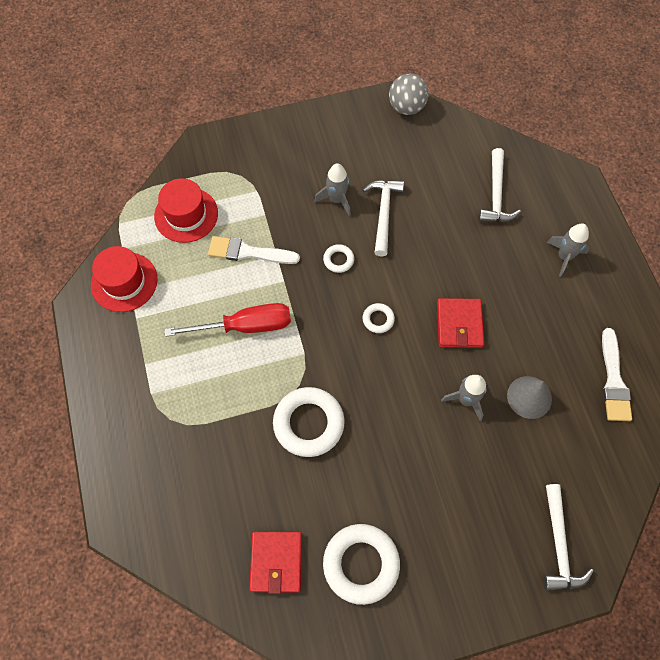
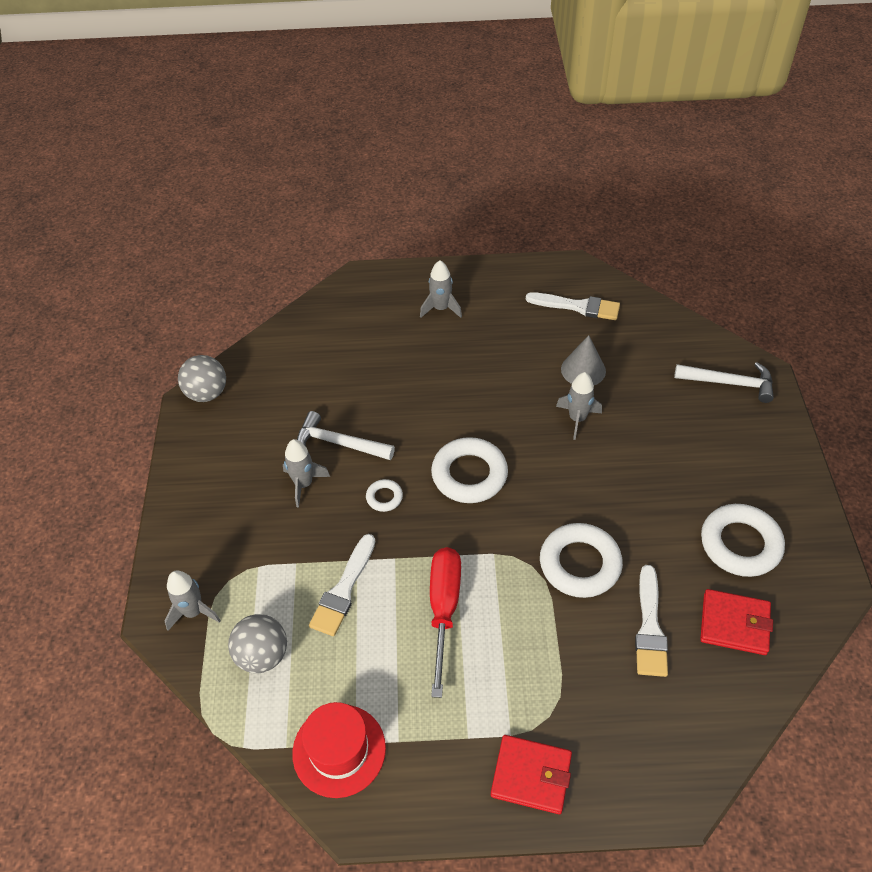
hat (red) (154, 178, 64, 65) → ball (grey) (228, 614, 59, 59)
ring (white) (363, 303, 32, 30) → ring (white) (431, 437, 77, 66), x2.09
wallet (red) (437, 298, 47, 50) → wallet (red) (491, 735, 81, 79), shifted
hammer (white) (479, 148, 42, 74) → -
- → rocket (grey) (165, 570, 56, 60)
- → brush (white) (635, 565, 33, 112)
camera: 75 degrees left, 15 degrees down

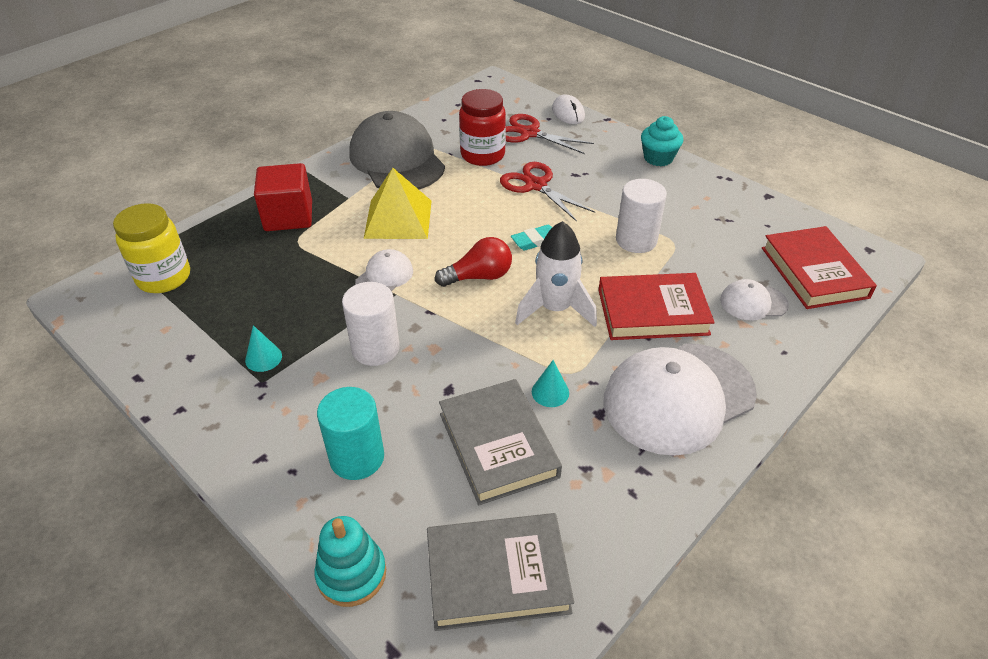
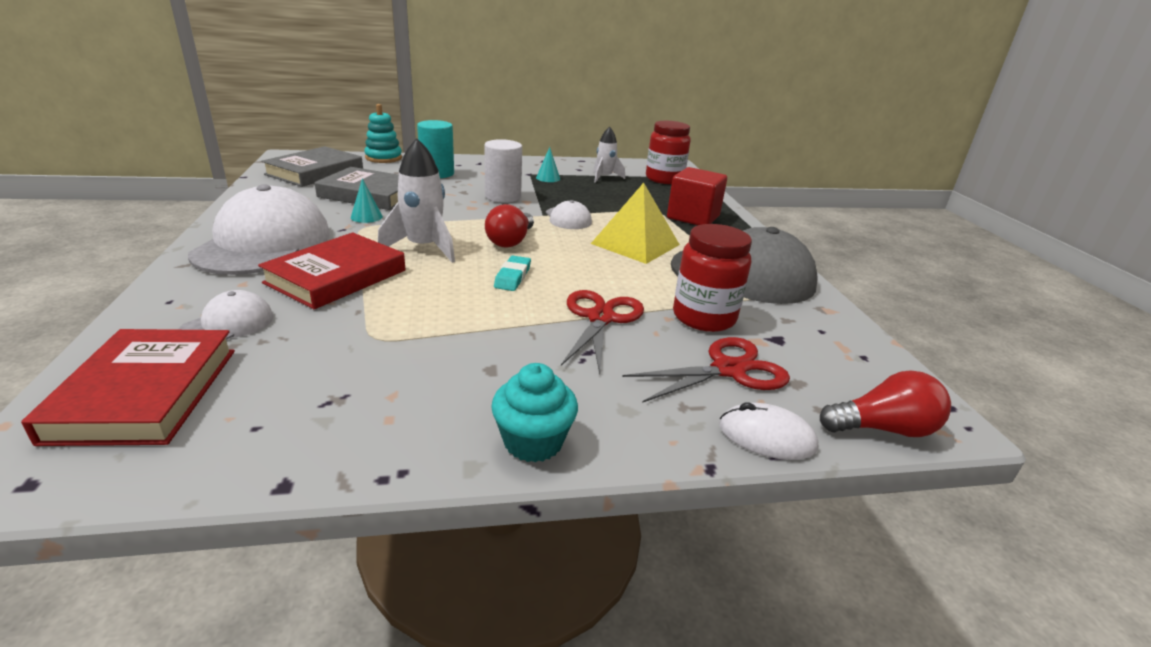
jar (yellow) (113, 203, 77, 90) → jar (red) (646, 121, 45, 63)
scissors (red) (500, 162, 95, 60) → scissors (red) (561, 290, 83, 84), 75 degrees counterclockwise
cylinder (white) (616, 179, 51, 74) → -
book (red) (762, 226, 115, 83) → book (red) (21, 329, 214, 117), 60 degrees clockwise
- → rocket (white) (594, 127, 31, 56)
- → light bulb (red) (820, 370, 131, 67)
camera: 125 degrees right, 15 degrees down

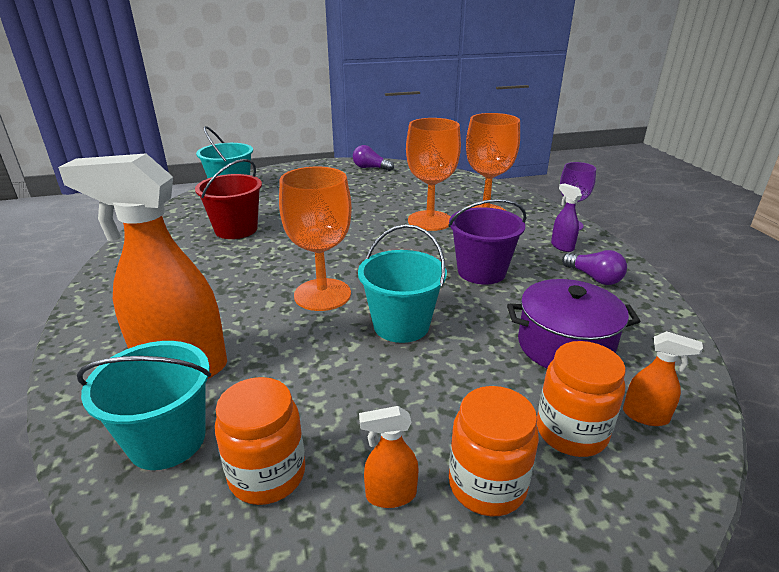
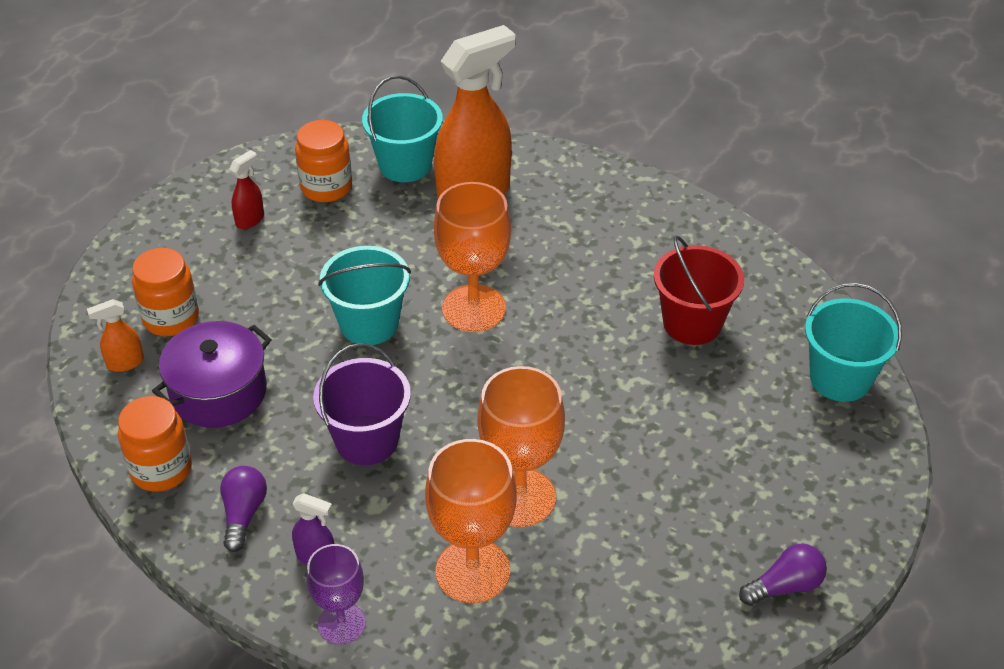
spray bottle (orange) (359, 406, 59, 102) → spray bottle (red) (229, 150, 35, 79)
jar (orange) (449, 386, 90, 130) → jar (orange) (118, 396, 74, 96), shifted
light bulb (purple) (562, 250, 65, 35) → light bulb (purple) (220, 466, 47, 86), 90 degrees clockwise
camera: 135 degrees right, 15 degrees up

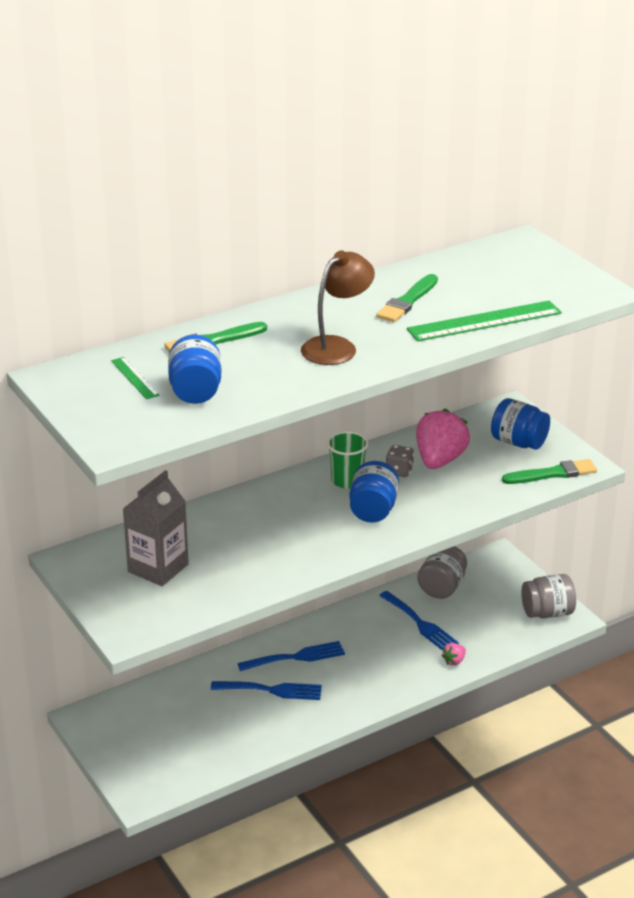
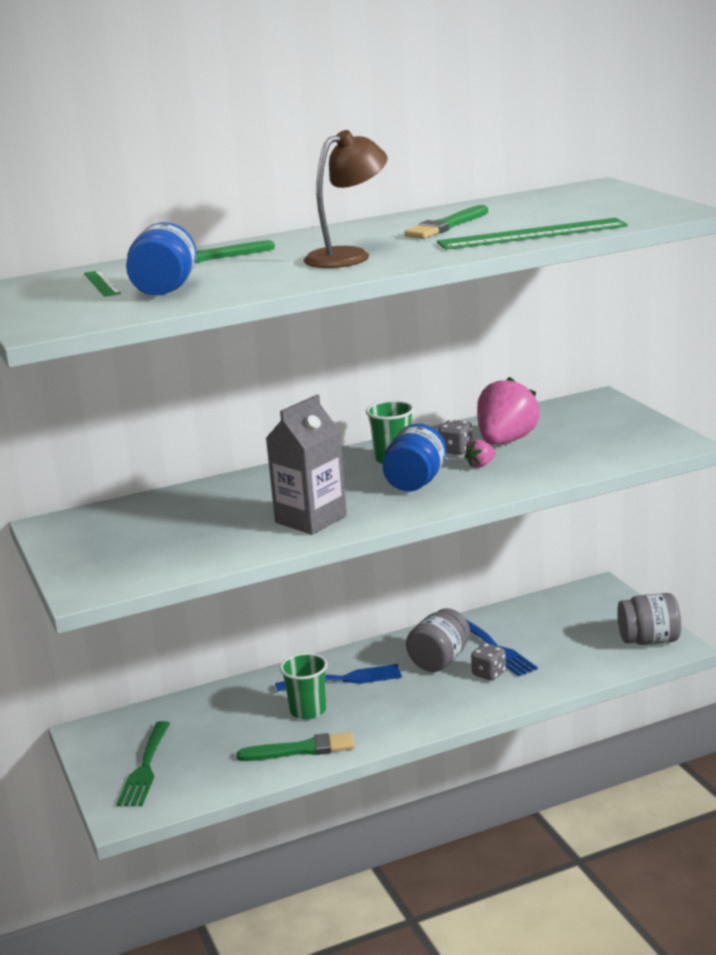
carton (grey) (123, 470, 66, 116) → carton (grey) (266, 395, 81, 140), shifted
fork (blue) (211, 681, 111, 19) → cup (green) (280, 653, 47, 66)
jar (grey) (417, 546, 50, 53) → jar (grey) (406, 608, 64, 64), shifted
strawberry (pink) (442, 643, 24, 23) → strawberry (pink) (465, 439, 31, 29), shifted
jar (blue) (491, 398, 59, 51) → -
brush (green) (502, 459, 95, 25) → brush (green) (237, 732, 118, 29), shifted
- → fork (green) (117, 721, 53, 85)
- → dice (grey) (471, 643, 35, 38)
camera: 10 degrees right, 10 degrees down

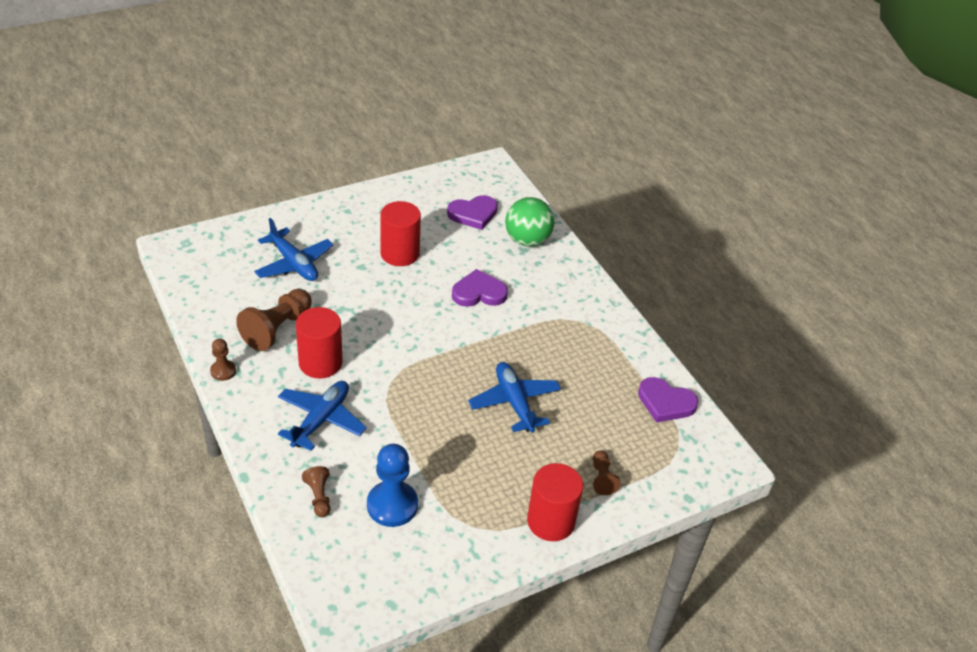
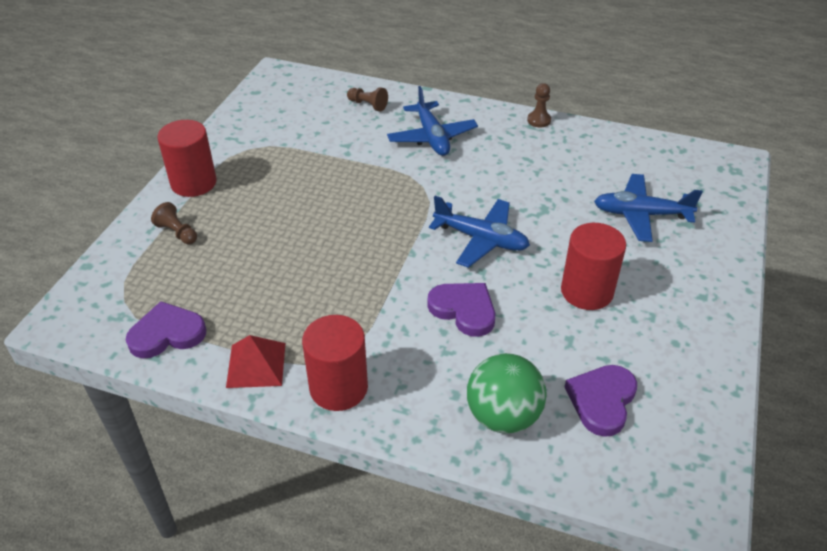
pawn (brown) (236, 289, 76, 62) → -
cylinder (red) (296, 307, 47, 71) → cylinder (red) (302, 315, 66, 96), shifted
pawn (blue) (367, 444, 51, 83) → -
heart (purple) (452, 269, 56, 38) → heart (purple) (427, 283, 68, 54), 90 degrees counterclockwise
plane (blue) (468, 362, 93, 70) → plane (blue) (429, 196, 101, 72), shifted
- → pyramid (red) (226, 335, 59, 53)
camera: 140 degrees right, 0 degrees up

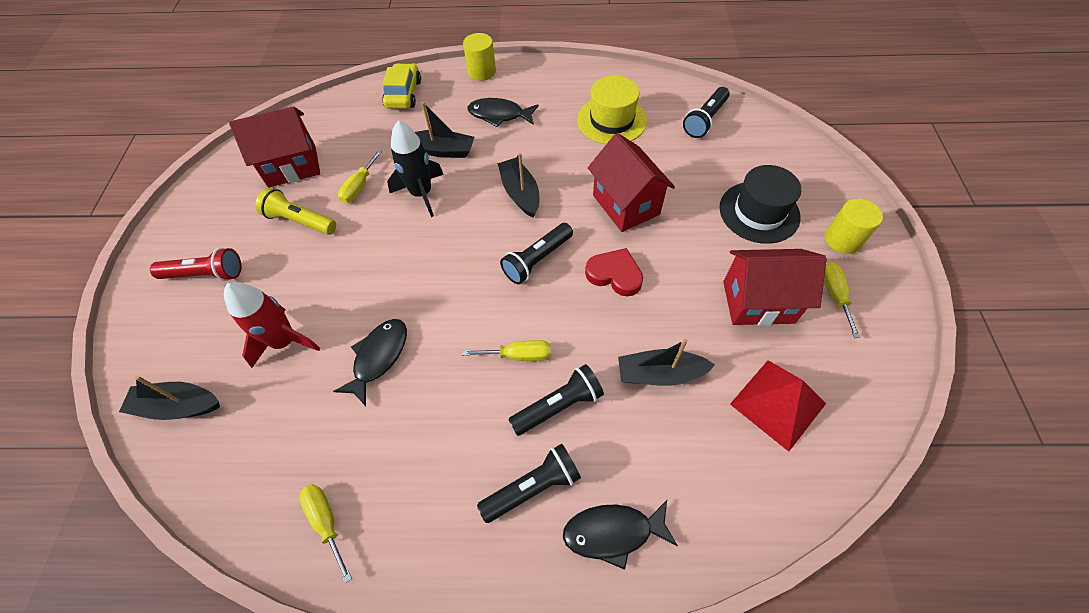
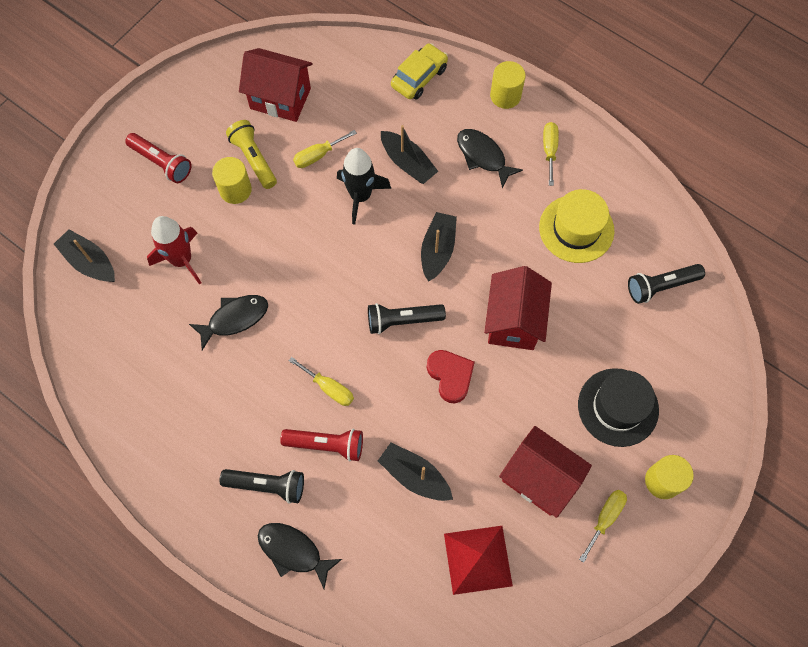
screwdriver (yellow) (299, 484, 53, 99) → screwdriver (yellow) (543, 122, 16, 64), shifted
flashlight (black) (508, 364, 96, 72) → flashlight (red) (280, 429, 83, 33)
- → cylinder (yellow) (212, 157, 40, 47)
camera: 35 degrees right, 10 degrees up

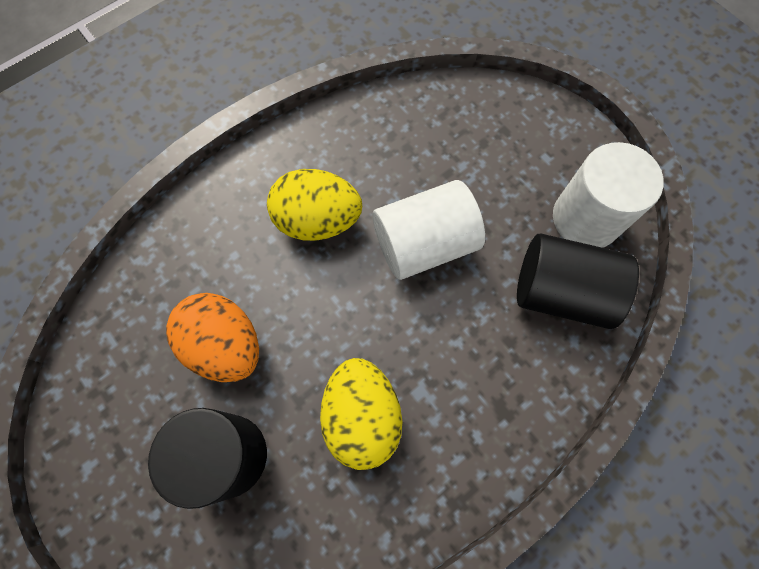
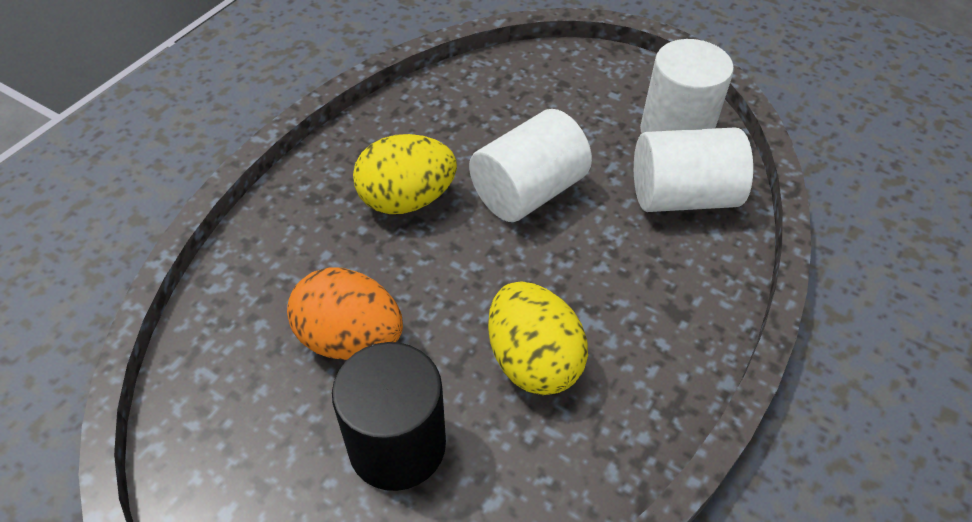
cylinder (black) (517, 234, 122, 95) → cylinder (white) (634, 127, 119, 85)
camera: 20 degrees left, 20 degrees down

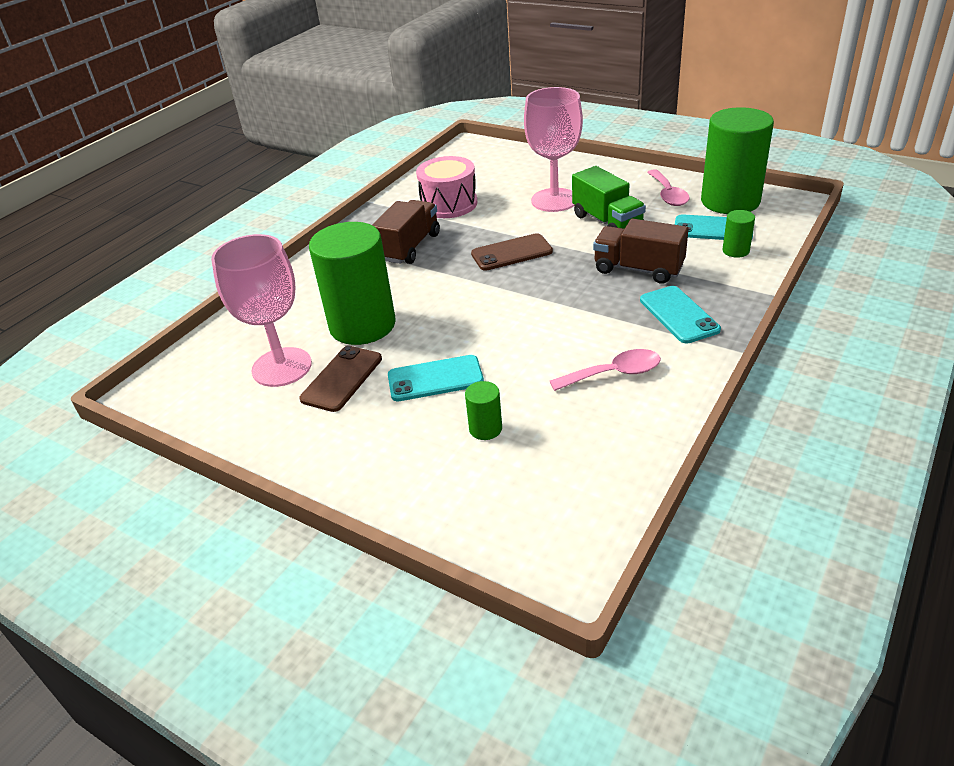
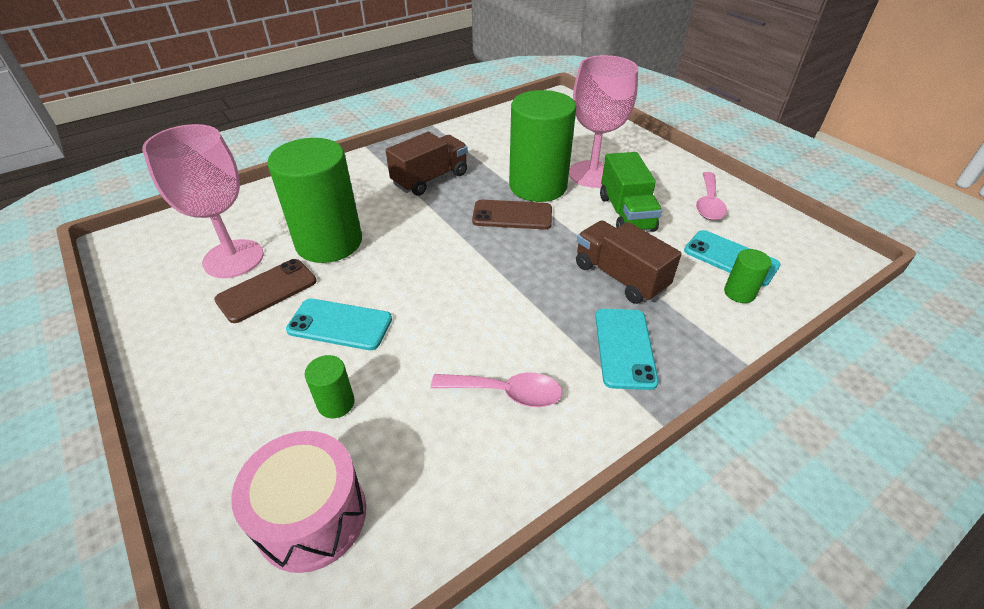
drum (pink) (416, 156, 61, 62) → drum (pink) (231, 431, 135, 142), shifted
cylinder (green) (701, 107, 73, 107) → cylinder (green) (509, 90, 67, 112), shifted
camera: 20 degrees right, 5 degrees up

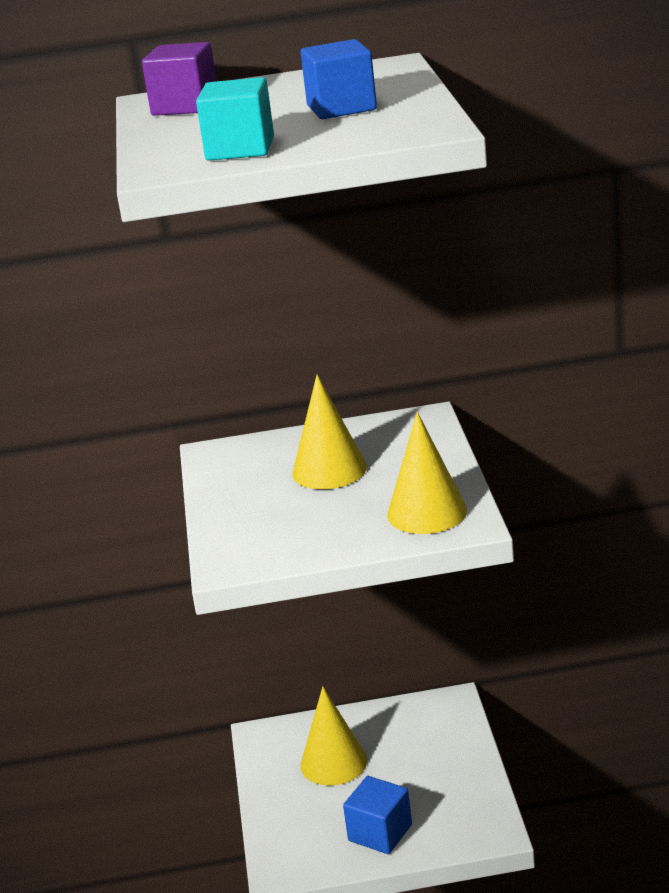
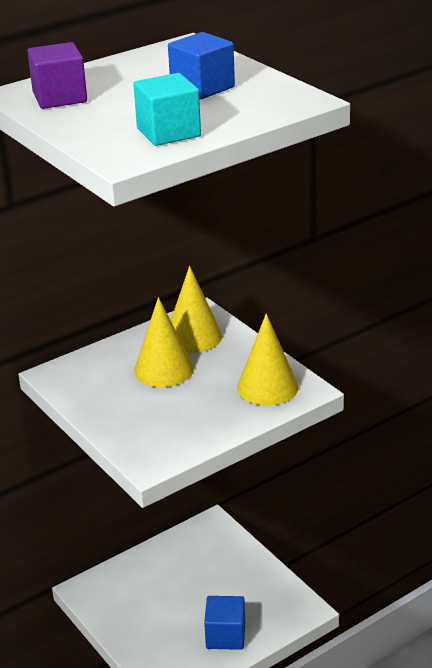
cone (yellow) (301, 686, 66, 100) → cone (yellow) (171, 266, 51, 87), shifted
camera: 30 degrees left, 5 degrees up

